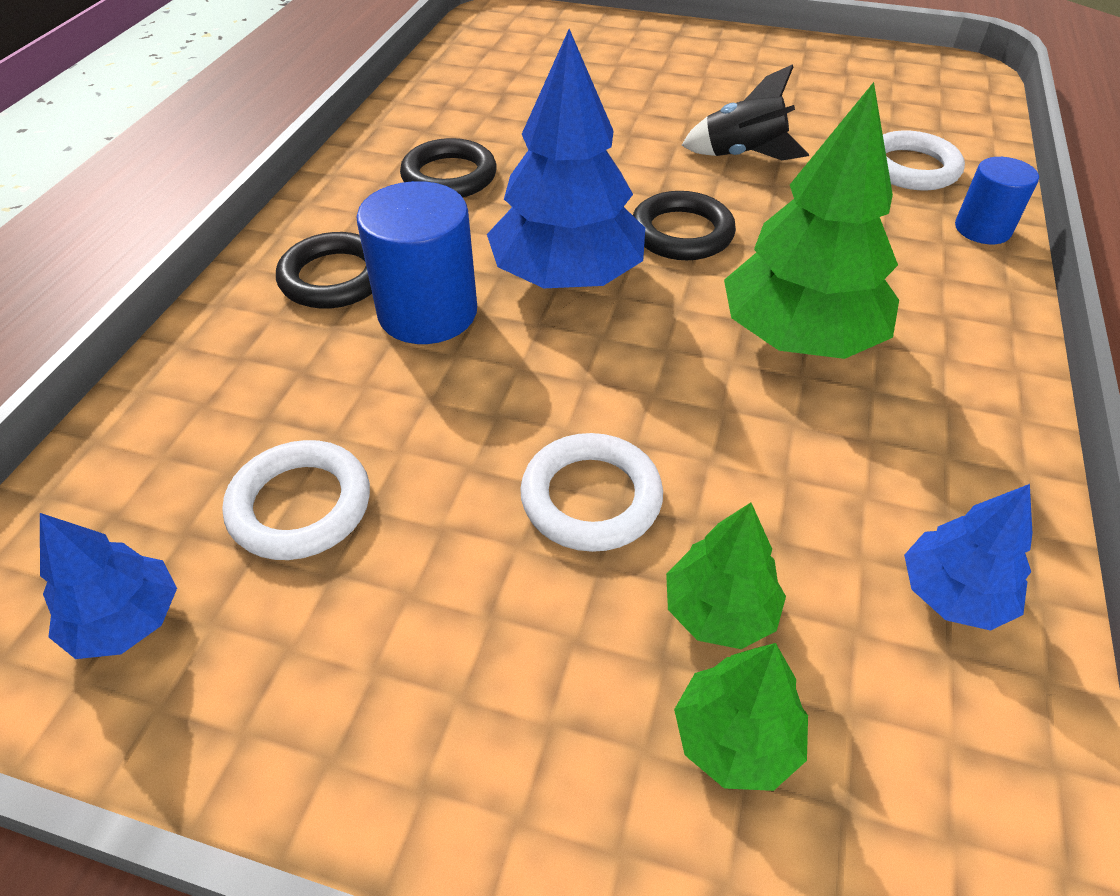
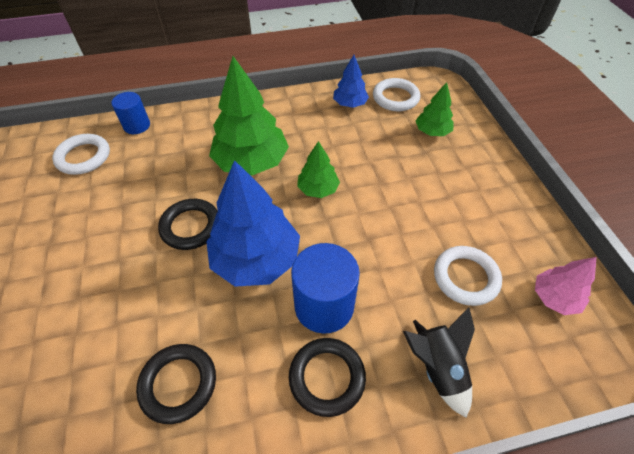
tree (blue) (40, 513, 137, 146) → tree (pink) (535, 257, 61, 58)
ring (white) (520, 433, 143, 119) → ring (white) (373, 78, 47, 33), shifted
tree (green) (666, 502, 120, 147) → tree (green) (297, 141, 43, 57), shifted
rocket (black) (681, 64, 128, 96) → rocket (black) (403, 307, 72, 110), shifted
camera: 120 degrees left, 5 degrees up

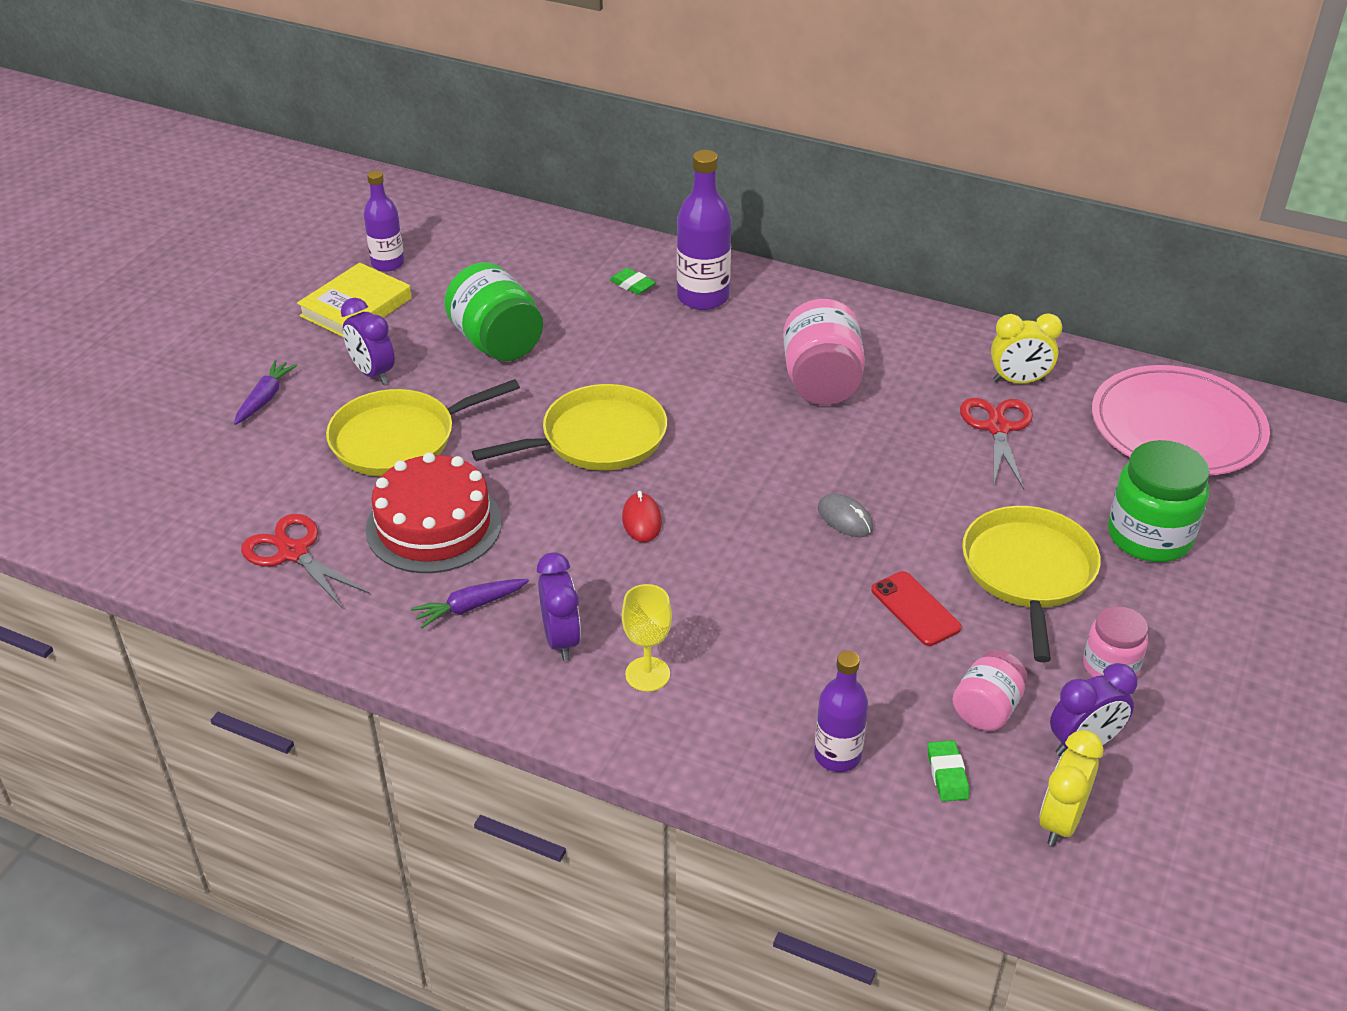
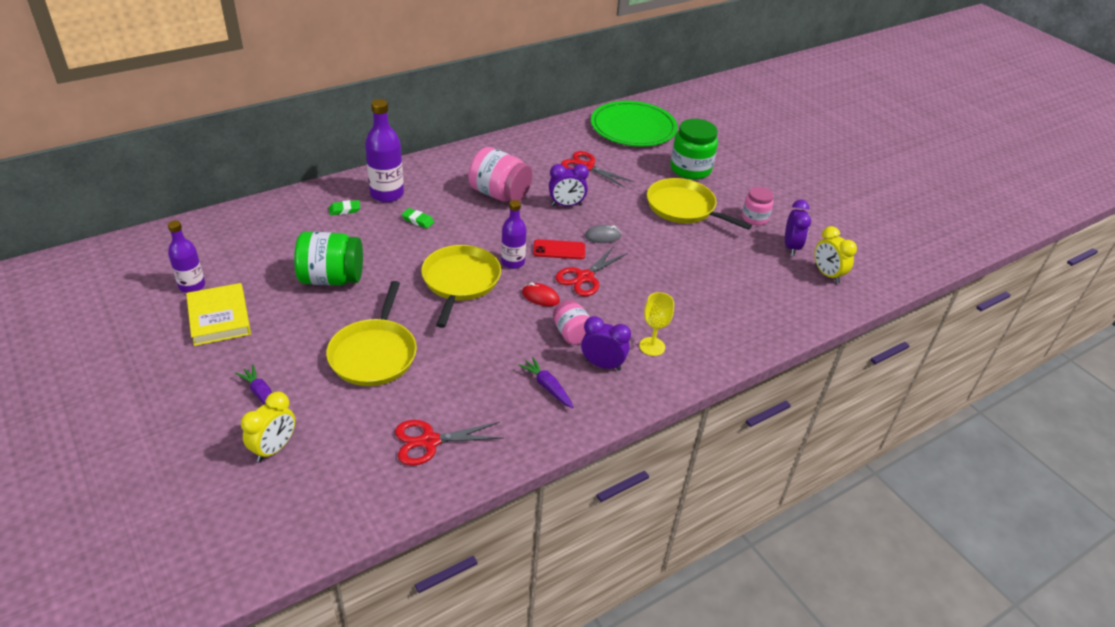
clock (purple) (341, 298, 54, 87) → clock (purple) (549, 164, 40, 42), shifted
cake (red) (366, 452, 136, 121) → -
carrot (purple) (411, 579, 118, 49) → carrot (purple) (518, 357, 56, 51), 135 degrees clockwise
bottle (purple) (814, 651, 54, 121) → bottle (purple) (501, 200, 25, 69), shifted
phone (red) (871, 571, 91, 75) → phone (red) (533, 239, 52, 20), shifted
eraser (green) (928, 740, 42, 62) → eraser (green) (401, 208, 33, 21), shifted
jar (pink) (952, 650, 76, 81) → jar (pink) (553, 300, 36, 45), shifted
clock (yellow) (991, 313, 71, 70) → clock (yellow) (241, 392, 54, 70), shifted
plate (pink) (1092, 365, 178, 111) → plate (green) (591, 101, 87, 46)
- → scissors (red) (555, 246, 73, 50)
camera: 60 degrees left, 0 degrees up

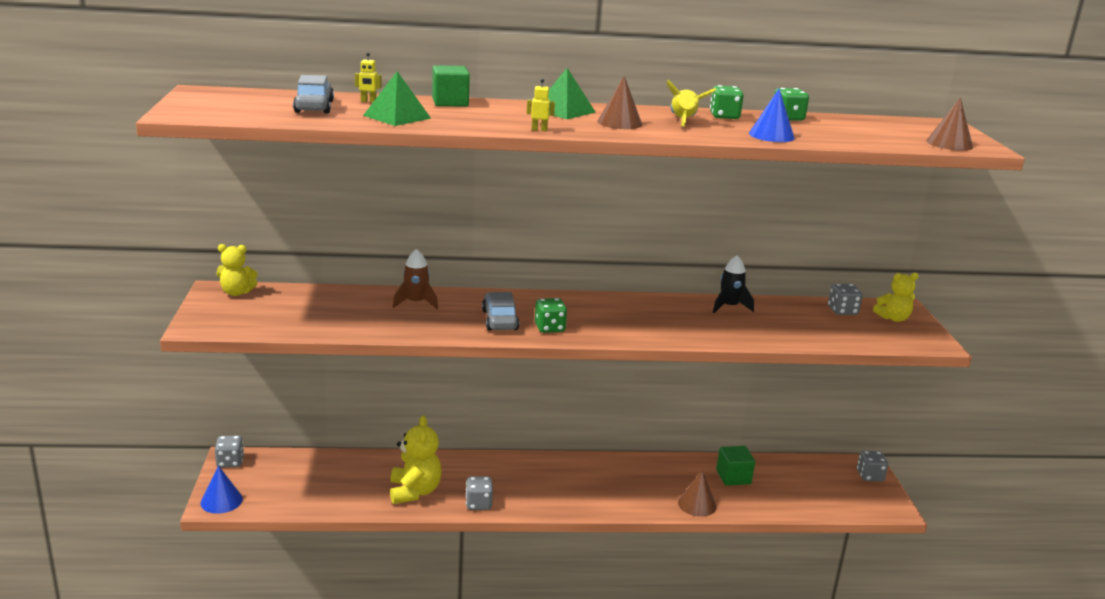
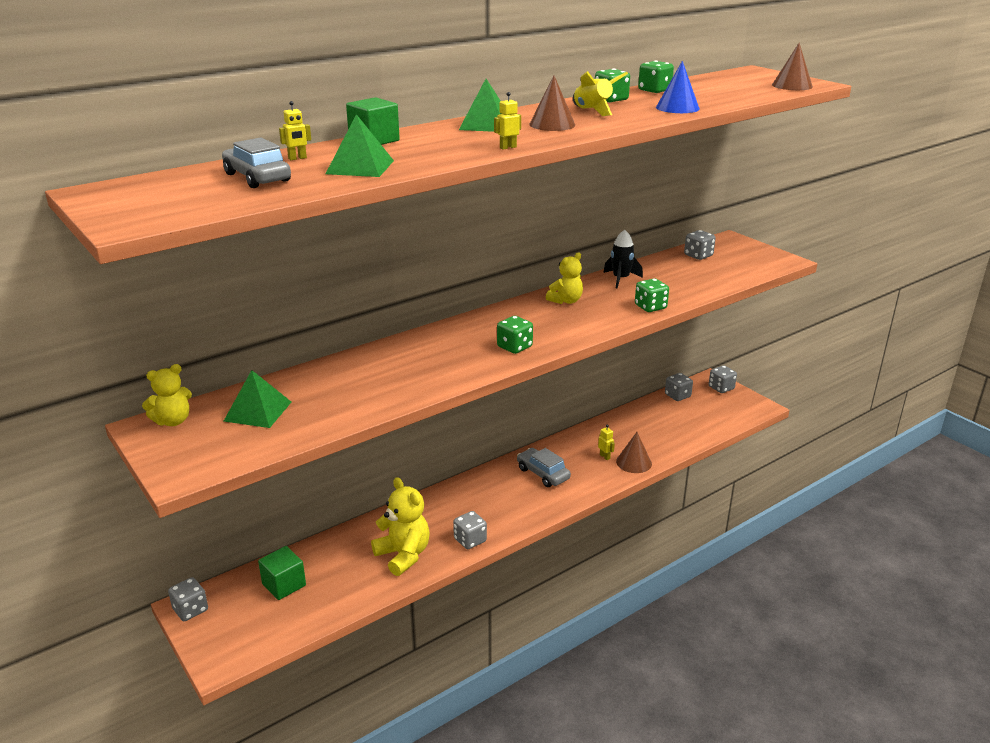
cone (blue) (200, 465, 43, 49) → -
rocket (brown) (393, 249, 45, 60) → -
car (grey) (482, 292, 37, 39) → car (grey) (517, 448, 54, 39), shifted
cube (green) (716, 446, 39, 40) → cube (green) (258, 546, 48, 54), shifted
teddy bear (yellow) (873, 273, 46, 49) → teddy bear (yellow) (546, 252, 37, 52), shifted
- → pyramid (green) (224, 370, 67, 58)
- → robot (yellow) (598, 425, 17, 35)
- → dice (green) (635, 278, 34, 34)
- → dice (grey) (665, 373, 28, 28)
camera: 30 degrees left, 5 degrees up

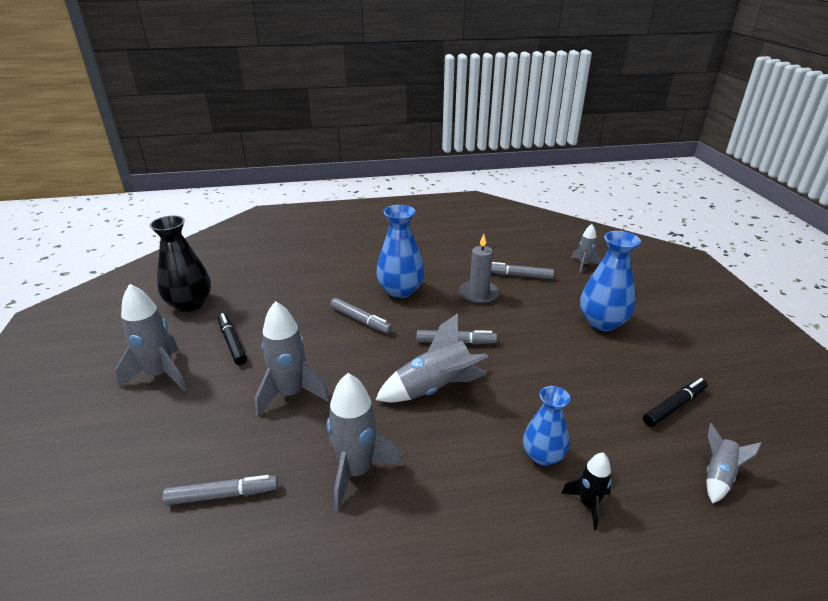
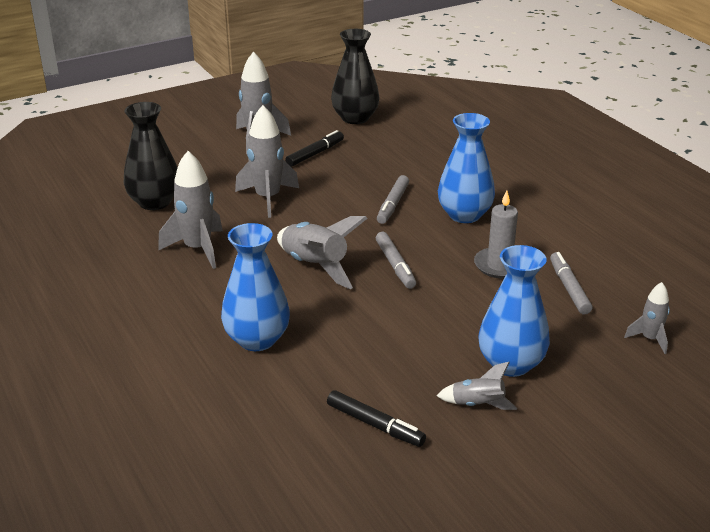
marker (grey) (162, 475, 116, 30) → vase (black) (124, 102, 54, 108)
vase (blue) (523, 386, 47, 80) → vase (blue) (221, 223, 69, 128), x1.54
rocket (black) (561, 453, 50, 77) → -
rocket (grey) (706, 423, 56, 81) → rocket (grey) (437, 362, 80, 48), shifted
camera: 70 degrees right, 0 degrees up

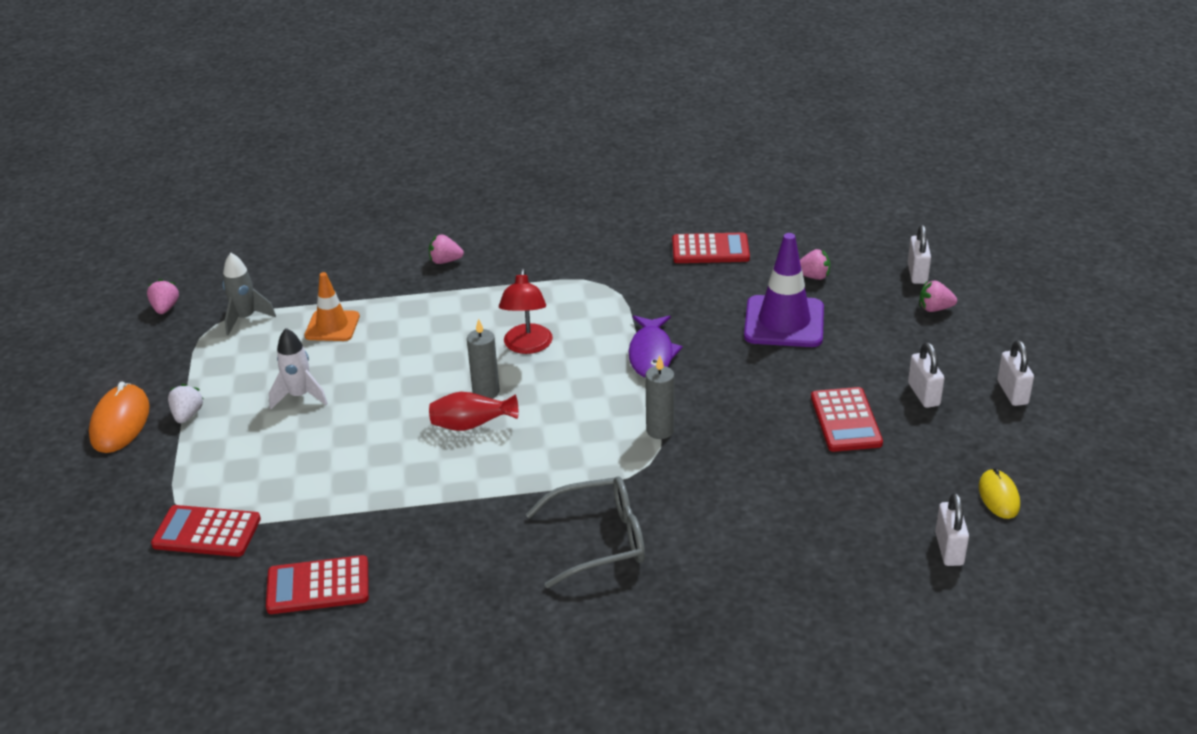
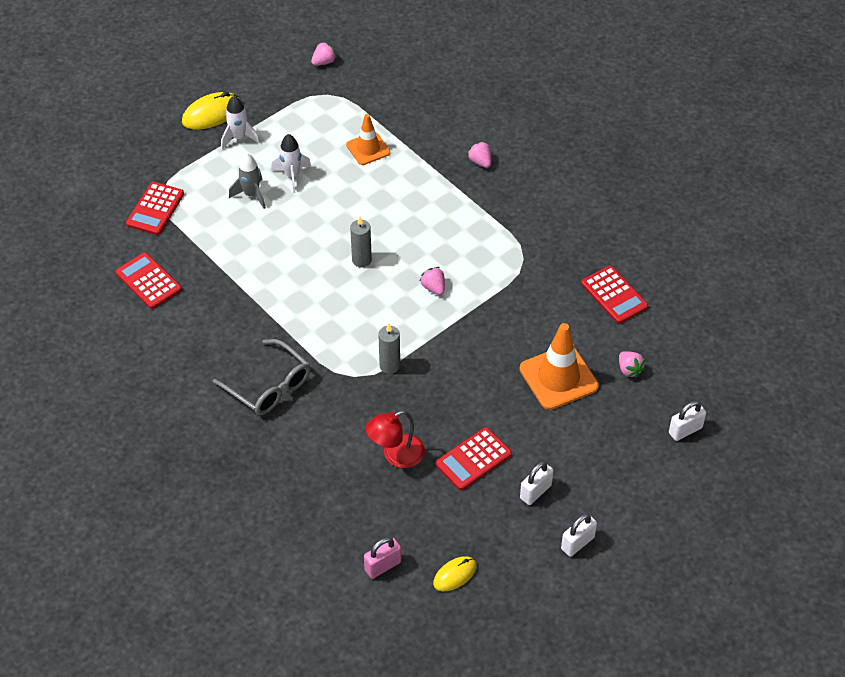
mouse (orange) (89, 382, 61, 71) → mouse (yellow) (182, 92, 59, 38)
calculator (red) (151, 505, 110, 52) → calculator (red) (126, 182, 58, 53), 135 degrees counterclockwise
strawberry (white) (168, 384, 36, 39) → rocket (white) (221, 96, 39, 53)
rocket (grey) (222, 253, 54, 82) → rocket (grey) (229, 153, 37, 56), shifted
vase (red) (429, 392, 89, 39) → -
lamp (red) (499, 269, 54, 85) → lamp (red) (365, 410, 60, 58), shifted
fish (purple) (628, 316, 55, 61) → -
traffic cone (purple) (744, 233, 80, 114) → traffic cone (orange) (519, 323, 80, 87)
strawberry (pink) (920, 280, 37, 32) → strawberry (pink) (420, 267, 25, 28), shifted
padlock (white) (935, 493, 34, 73) → padlock (pink) (364, 537, 37, 42)
camera: 55 degrees right, 15 degrees up

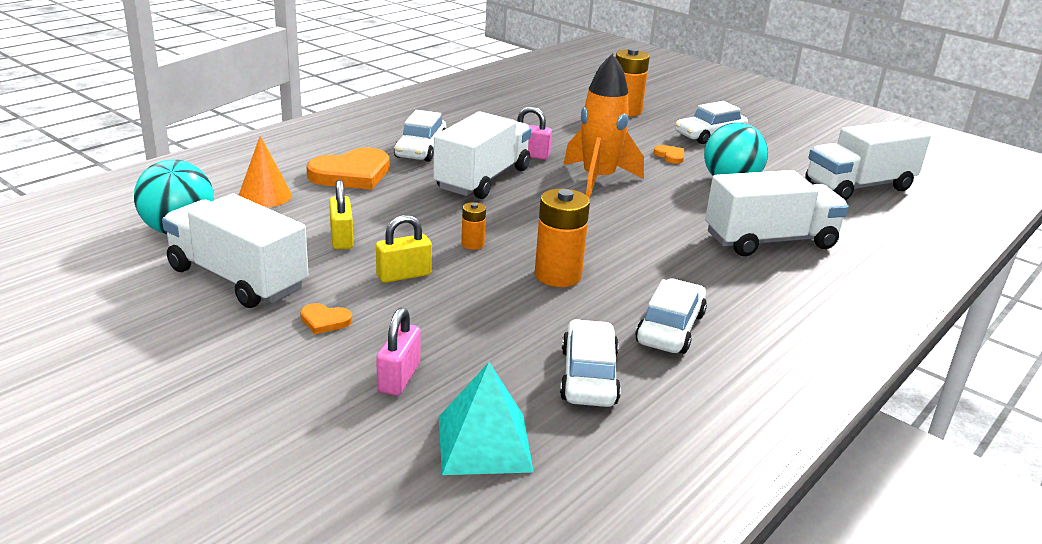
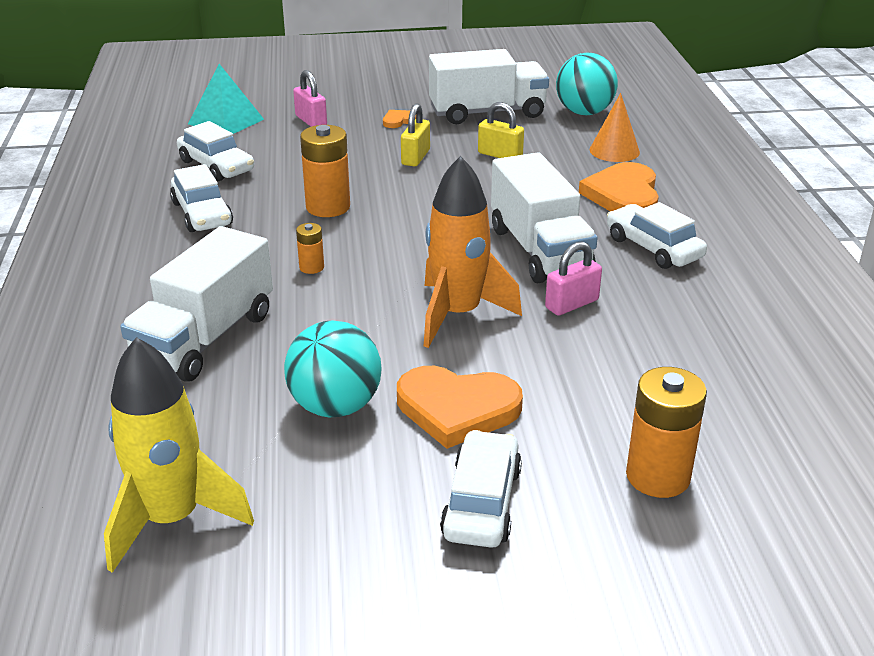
battery (orange) (461, 202, 25, 48) → battery (orange) (296, 223, 28, 51), shifted
heart (orange) (654, 145, 30, 19) → heart (orange) (397, 366, 126, 83), x2.18
truck (white) (805, 120, 126, 80) → rocket (yellow) (104, 337, 150, 236)
camera: 135 degrees right, 5 degrees up

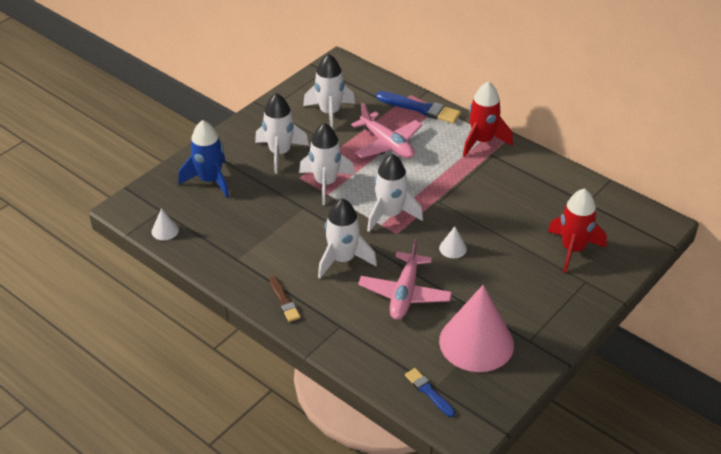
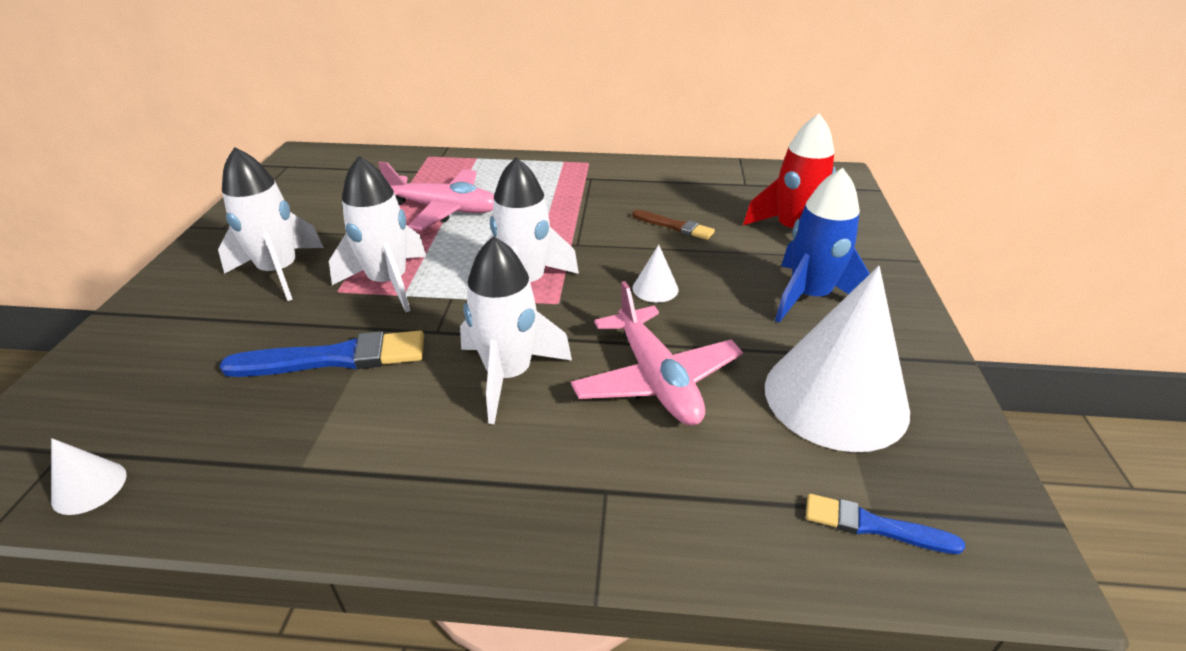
rocket (blue) (178, 120, 51, 78) → rocket (blue) (775, 168, 95, 154), shifted
brush (brown) (270, 276, 31, 46) → brush (brown) (632, 210, 83, 30), shifted
rocket (white) (303, 54, 52, 75) → -
brush (blue) (376, 91, 85, 33) → brush (blue) (219, 331, 205, 46), shifted
cone (pink) (439, 285, 75, 87) → cone (white) (765, 266, 145, 186)
rocket (red) (463, 81, 50, 76) → -
camera: 35 degrees left, 5 degrees down

